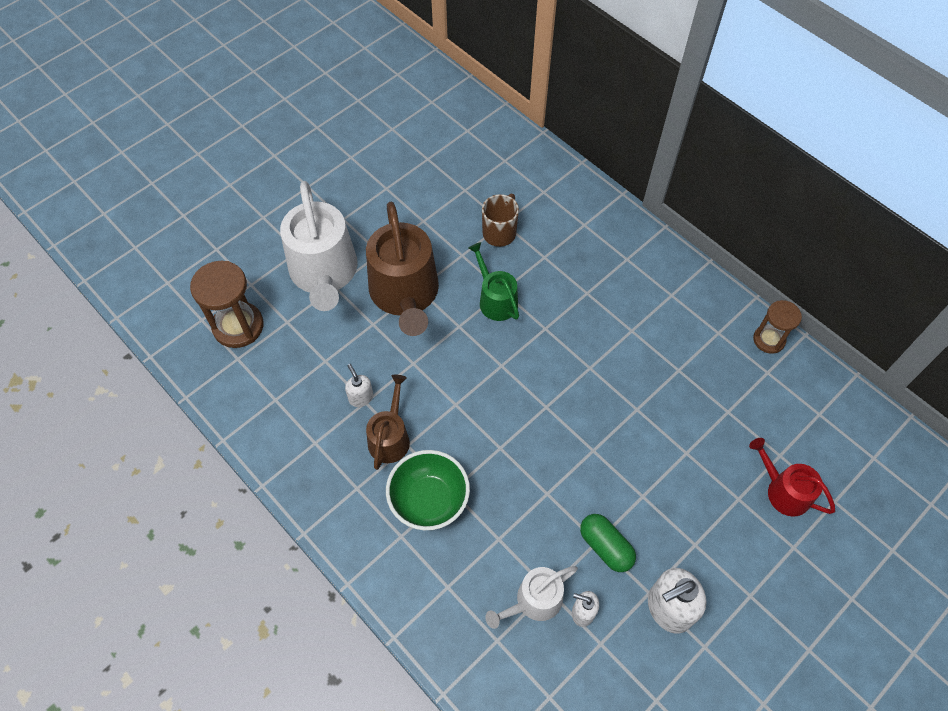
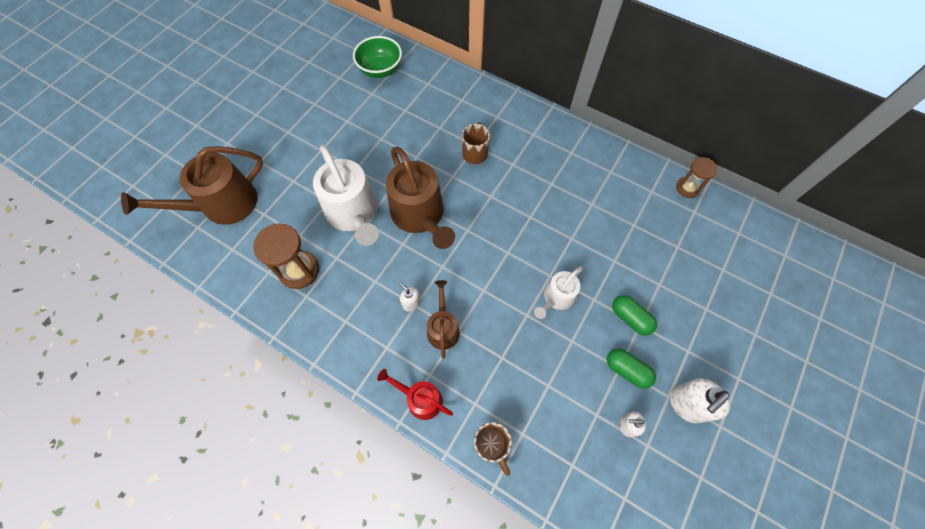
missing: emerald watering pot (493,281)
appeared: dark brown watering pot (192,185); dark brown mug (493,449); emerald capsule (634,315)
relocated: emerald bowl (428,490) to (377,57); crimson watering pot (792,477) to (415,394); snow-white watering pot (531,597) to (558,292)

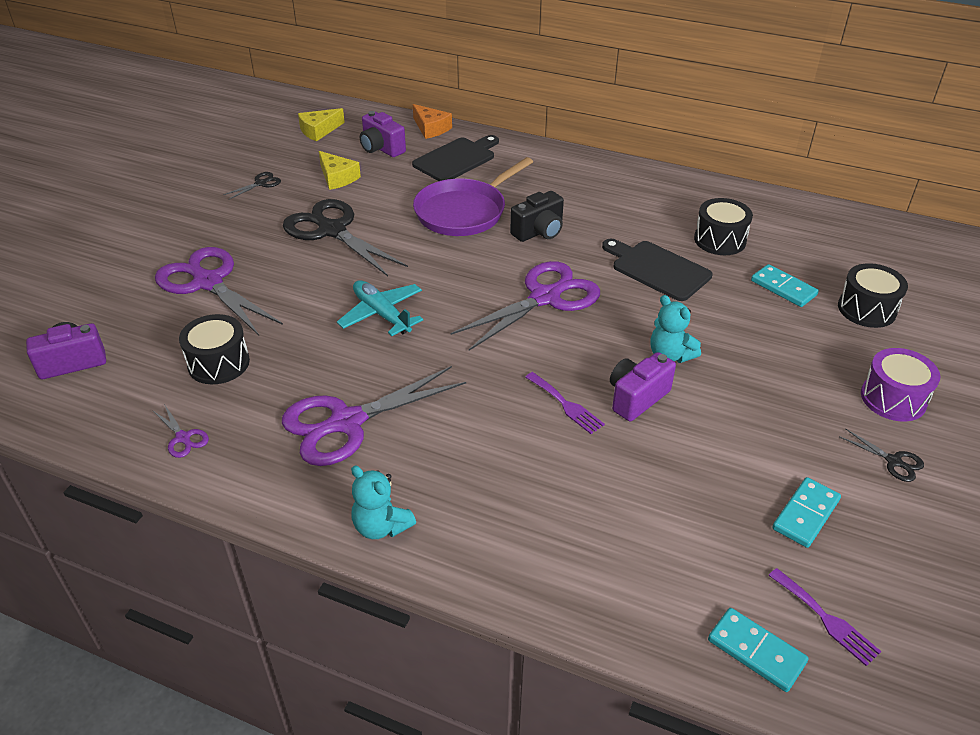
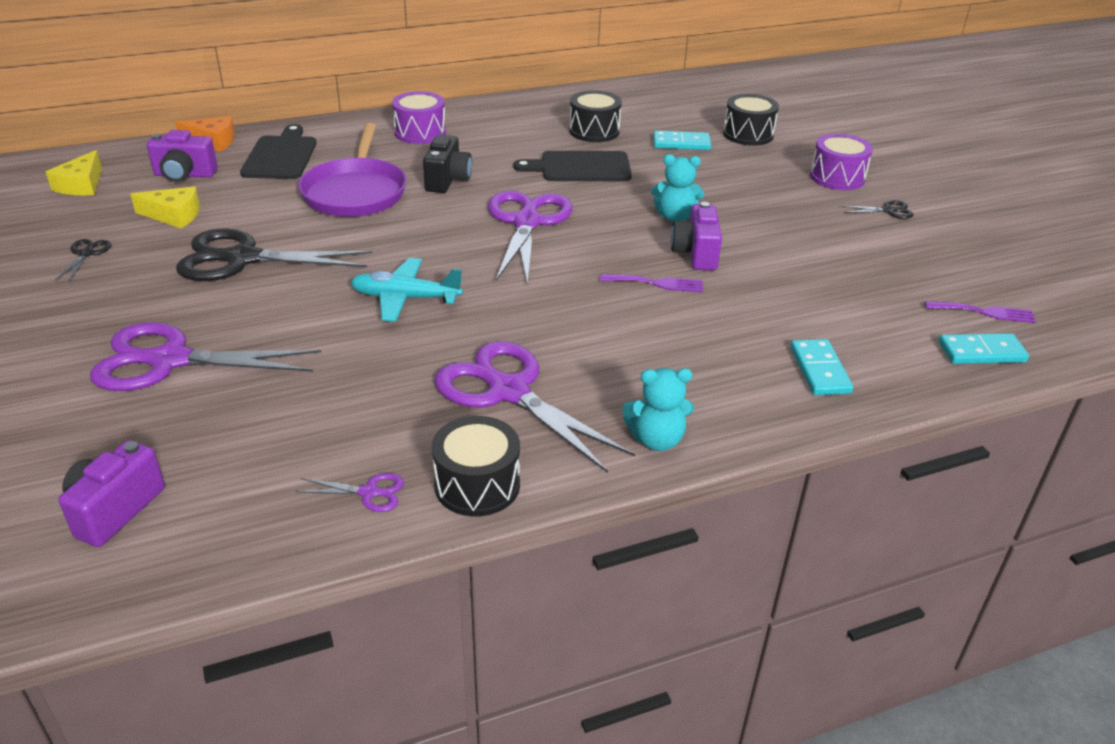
appeared: purple drum (419,117)
relocated: jet-black drum (214,349) to (476,466); turquoise domino tile (806,512) to (821,367)
spun: purple scissors (374,416) = (535,407) 120 degrees clockwise

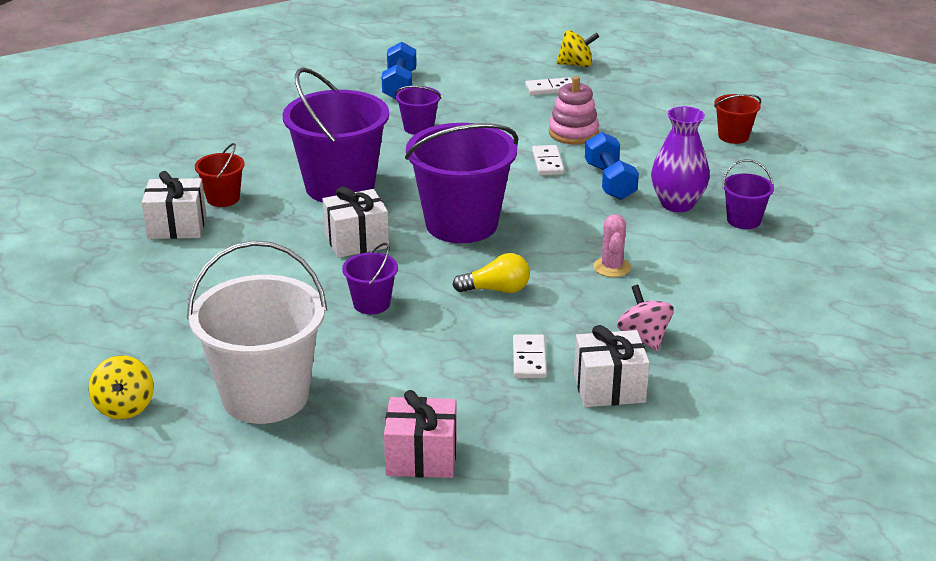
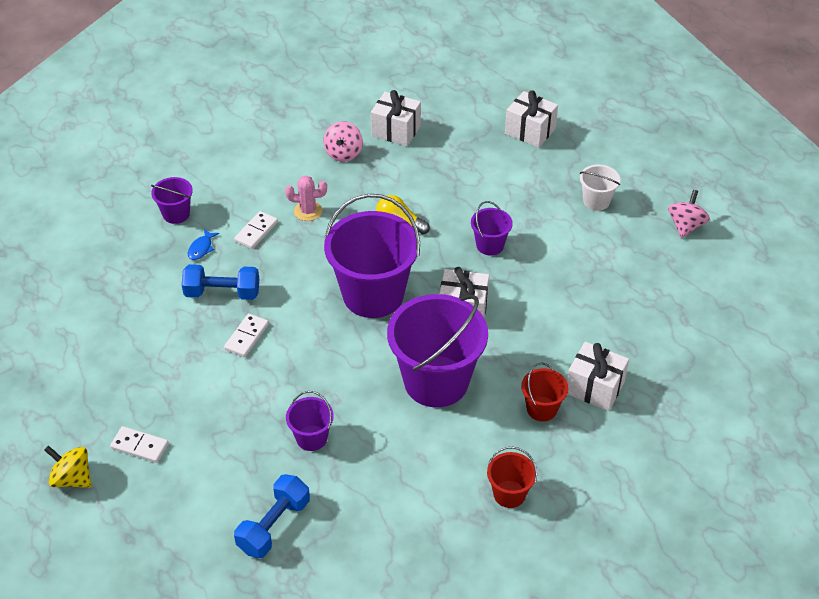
missing: rose-pink stacking rings (574,110)
relocated: snow-white domino tile (530,356) to (256,230); crimson pail (737,119) to (512,477)
exchanged: purple flower vase (680,159) to royal blue toy fish (203,244)
colour: rose-pink wrapped gift (420,434) to snow-white wrapped gift (531,119); golden toy top (121,387) to rose-pink toy top (689,214)
spun: royal blue free weight (612,166) = (220,282) 75 degrees clockwise; rose-pink prickly plant (612,245) = (306,198) 60 degrees clockwise
size: snow-white pail (257,332) = (600,187) x0.47

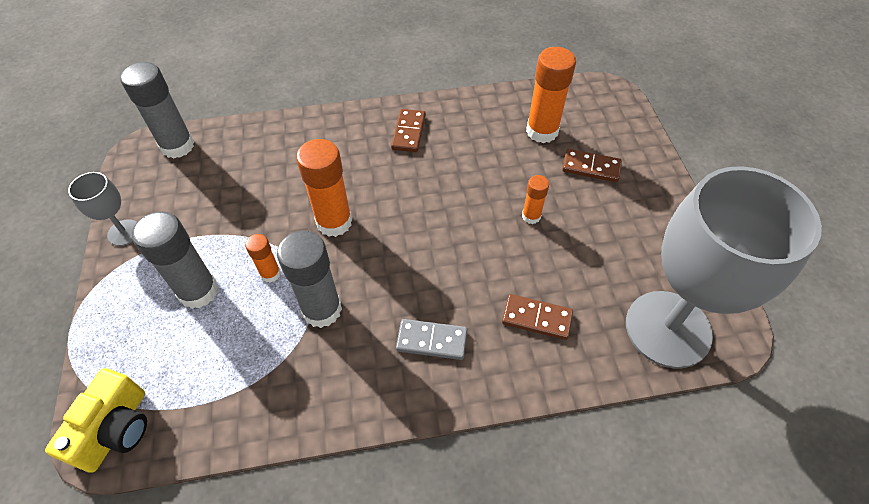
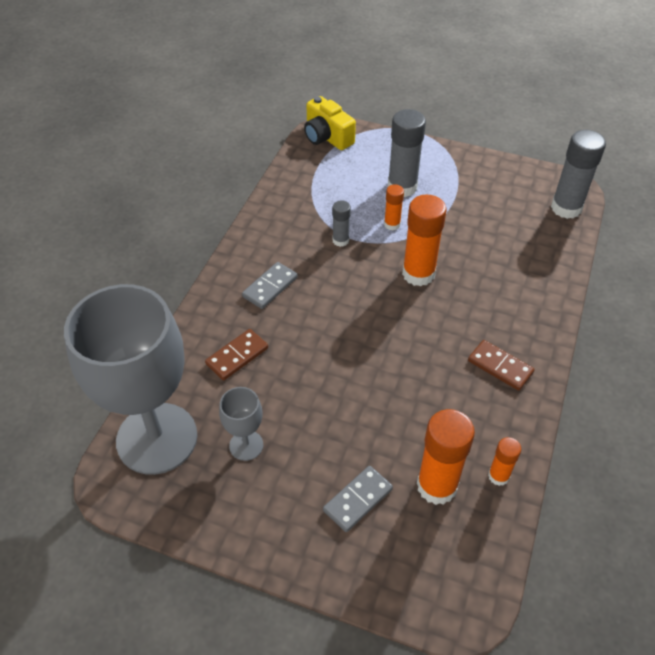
relocated: ash-grey goblet (102,209) to (241,424); orange glue stick (535,199) to (504,461)
colour: dark brown domino tile (592,165) to ash-grey domino tile (358,499)
size: ash-grey glue stick (309,279) = (341,223) x0.53

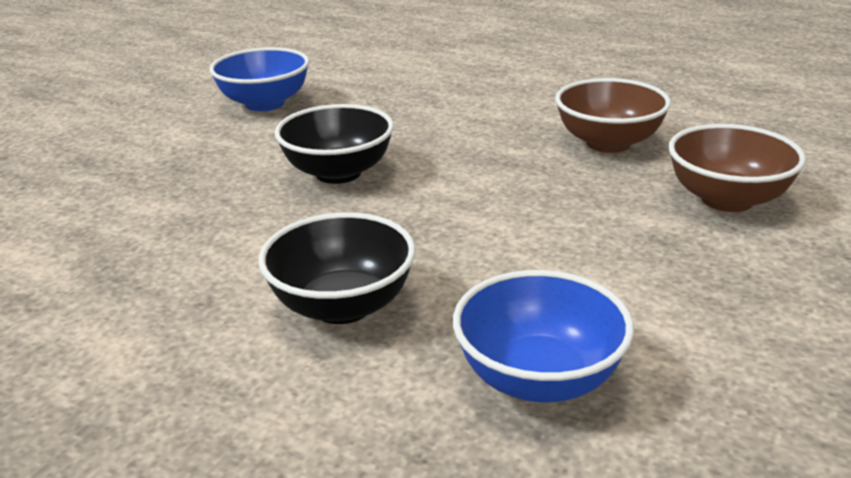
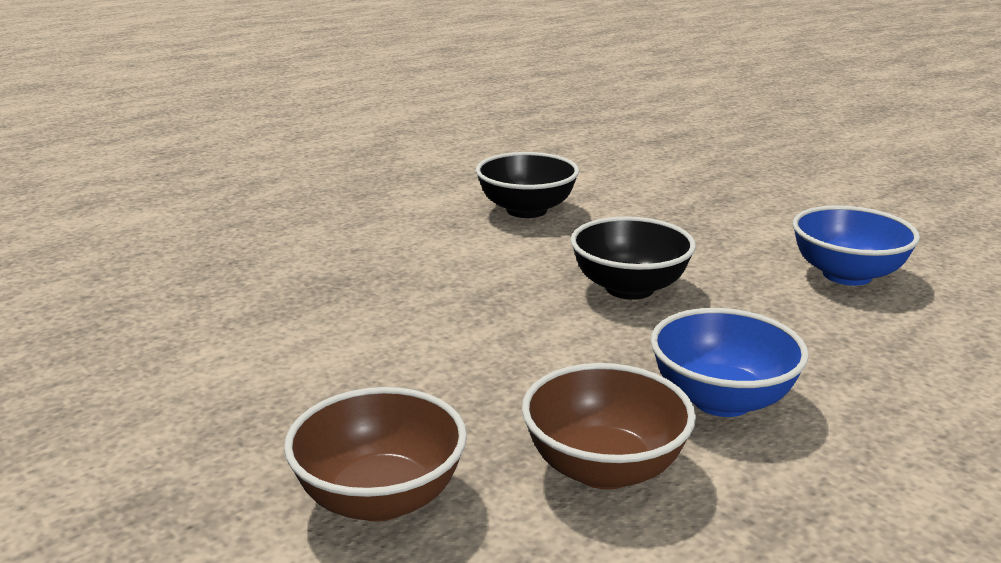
relocated: jet-black bowl (337,268) to (527,185); royal blue bowl (543,336) to (730,362)

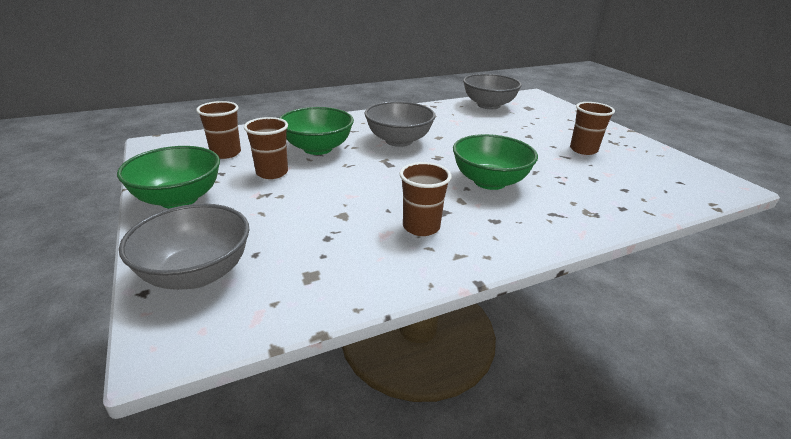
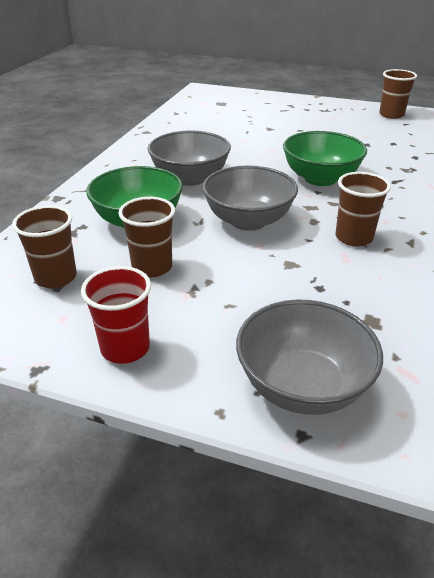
relocated: ash-grey bowl (492,91) to (250,198); dark brown tumbler (592,128) to (398,94)
exchanged: emerald bowl (168,177) to crimson tumbler (116,315)

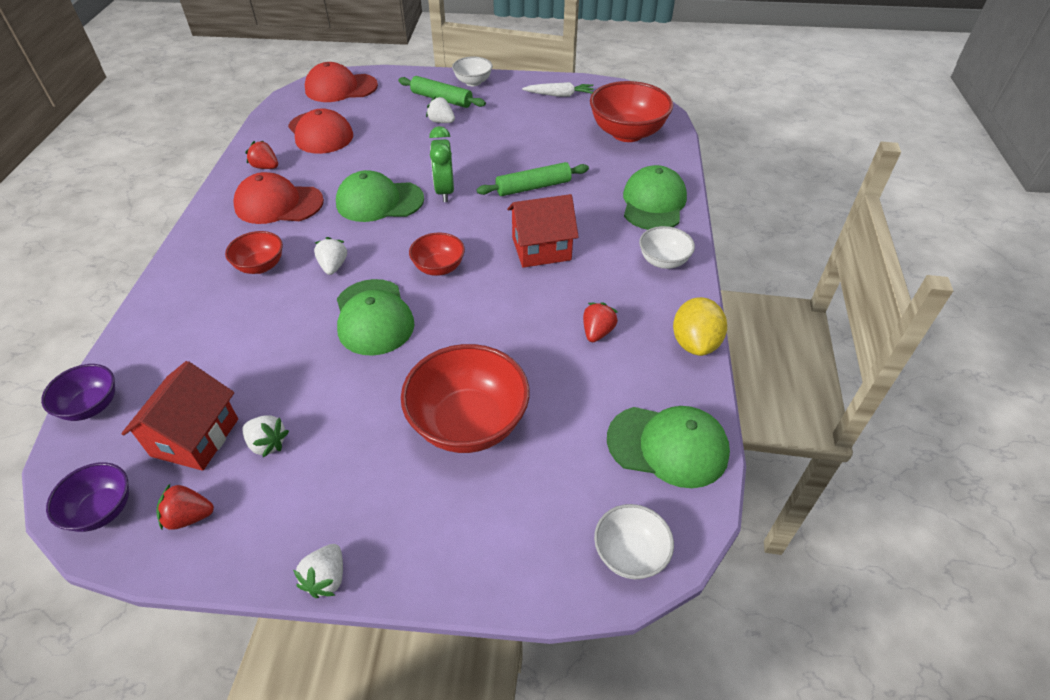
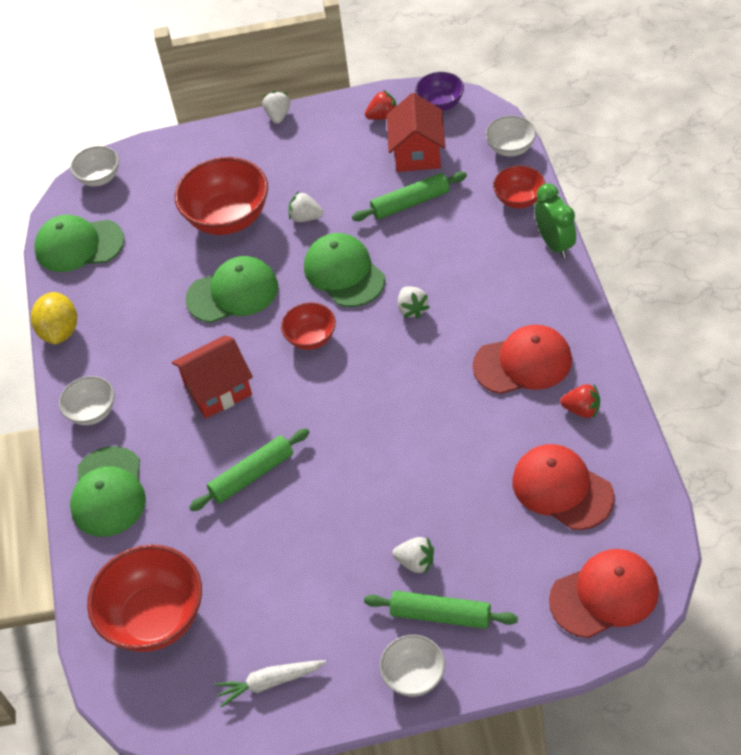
missing: crimson strawberry (600,322)
appeared: emerald rolling pin (409,196)
relocated: emerald peaked cap (380,196) to (231,289); snow-white strawberry (265,436) to (306,206); crimson bowl (254,252) to (519,187); emerald clock (441,164) to (555,220)
colour: purple bowl (78,392) to snow-white bowl (510,136)

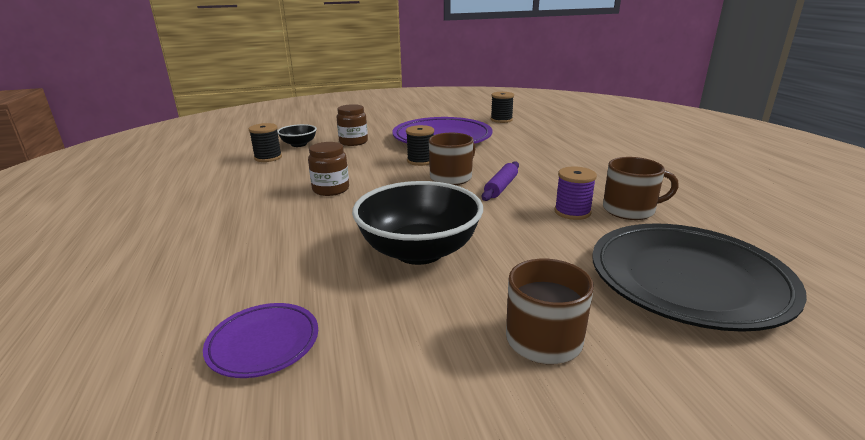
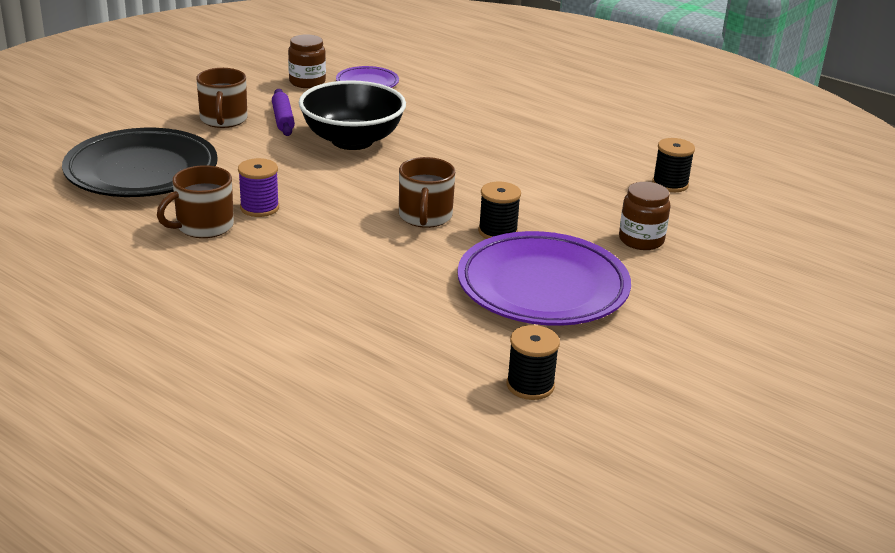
missing: jet-black bowl (297,135)
relocated: purple rolling pin (500,181) to (283,112); dark brown jar (328,169) to (307,61)

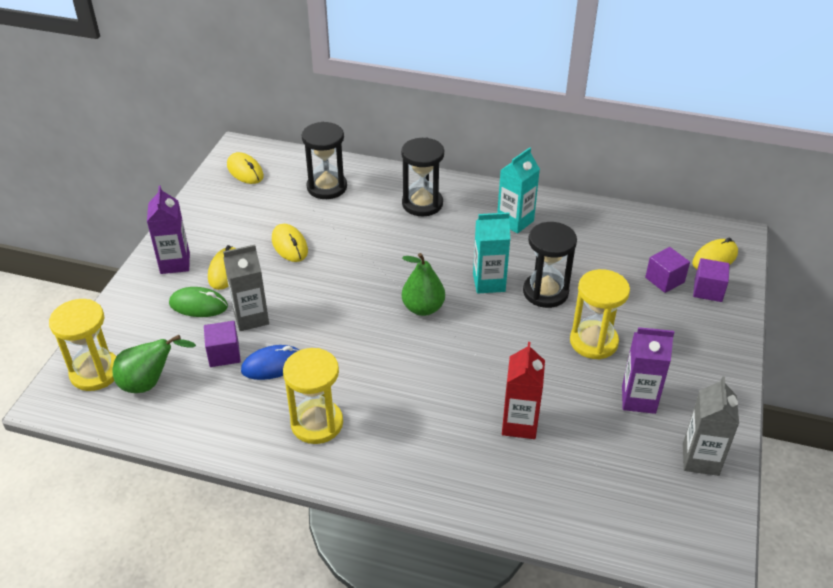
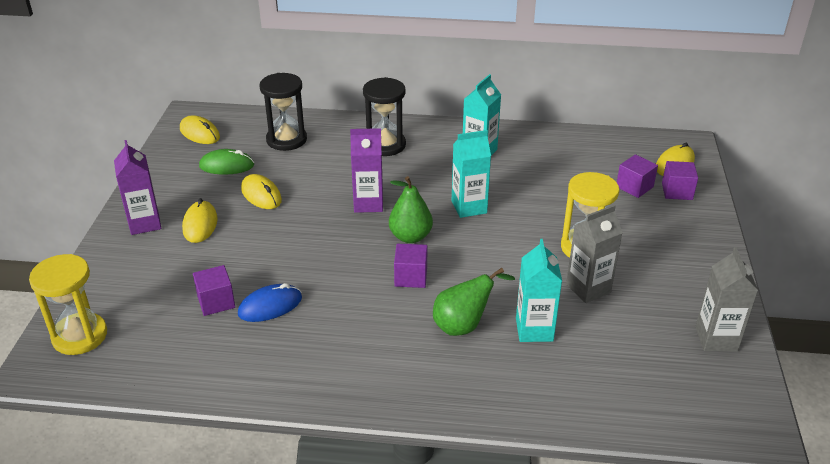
missing: golden sandglass (313,396); jet-black sandglass (550,265)
appeared: purple cube (410,266)
relocated: emerald mouse (198,302) to (226,162); purple juice carton (648,370) to (366,170); emerald pear (154,364) to (474,302); ash-grey juice carton (246,288) to (594,254)
colour: crimson juice carton (523,390) to turquoise juice carton (539,290)

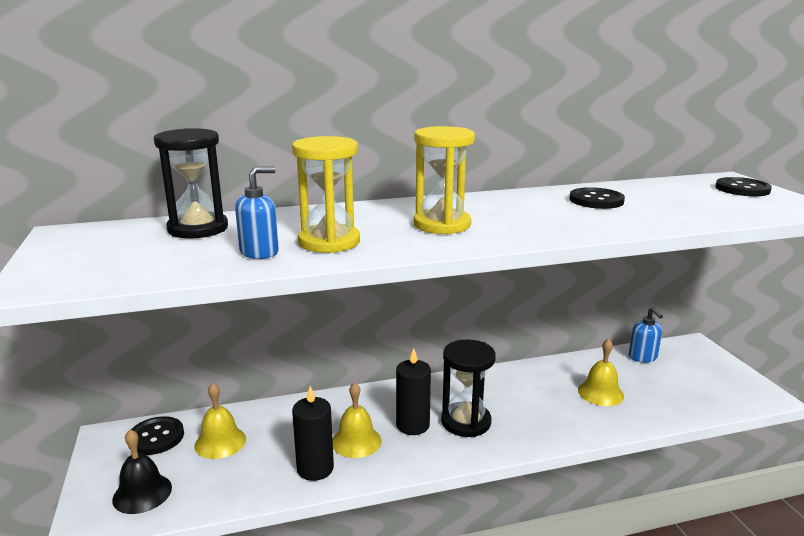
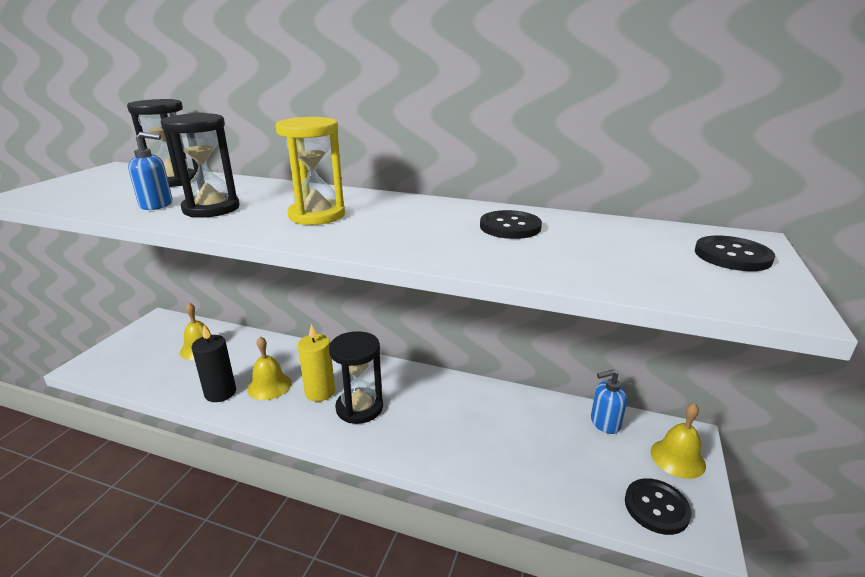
missing: jet-black bell (142,471)
relocated: jet-black sewing button (156,435) to (658,506); golden bell (601,372) to (678,441)
colour: golden sandglass (326,194) to jet-black sandglass (200,165); jet-black wax candle (413,391) to golden wax candle (316,362)
spun: royal blue soap dispenser (646,335) = (609,401) 60 degrees clockwise

